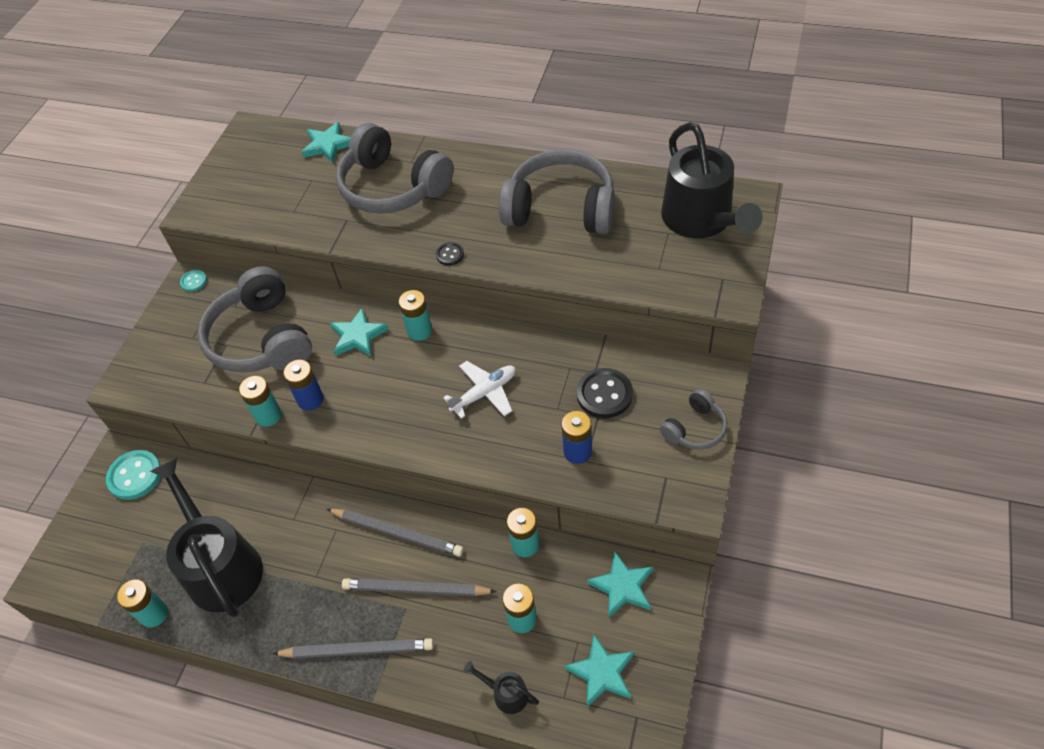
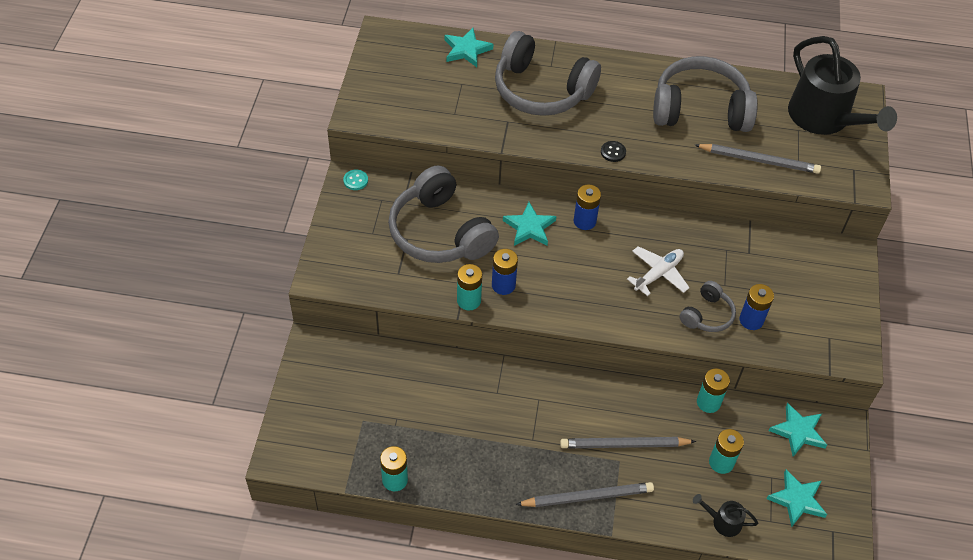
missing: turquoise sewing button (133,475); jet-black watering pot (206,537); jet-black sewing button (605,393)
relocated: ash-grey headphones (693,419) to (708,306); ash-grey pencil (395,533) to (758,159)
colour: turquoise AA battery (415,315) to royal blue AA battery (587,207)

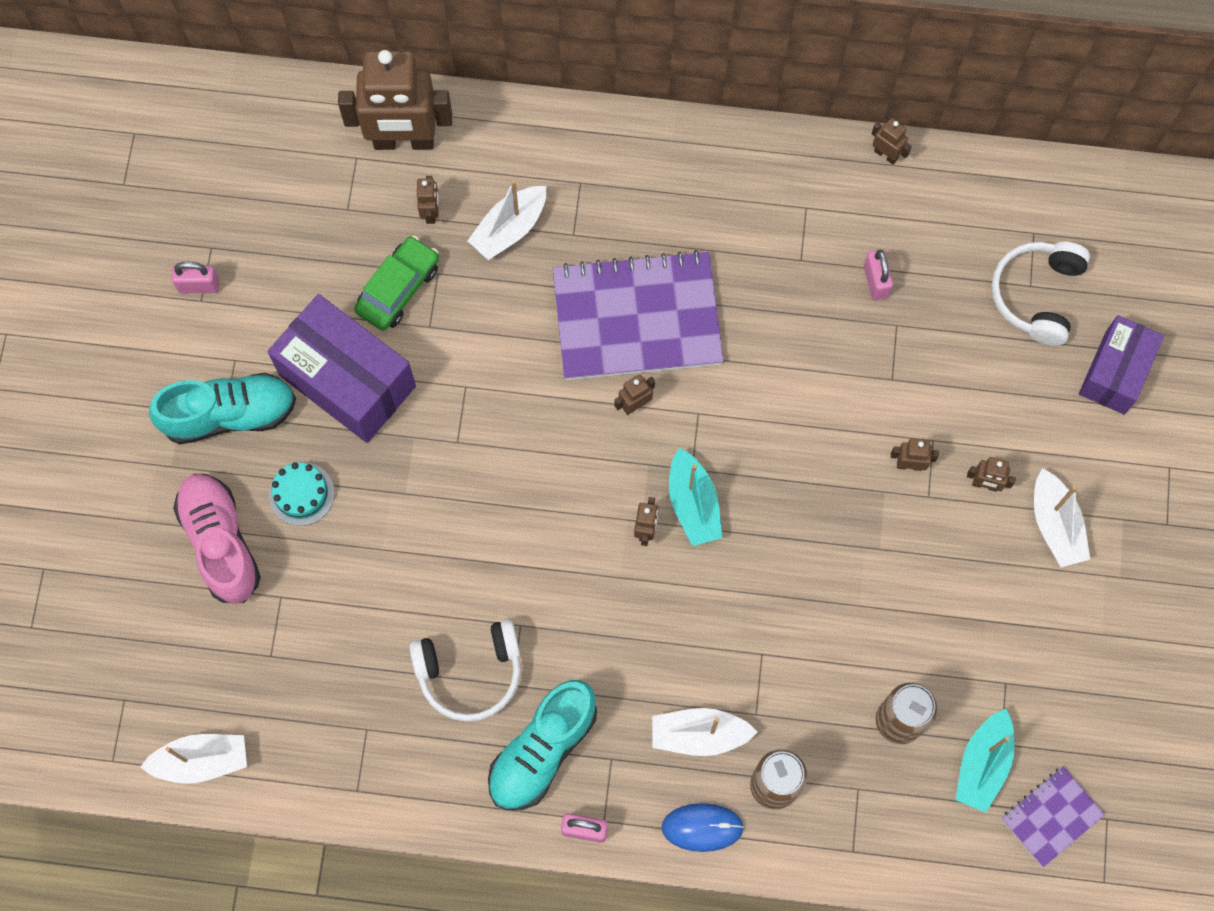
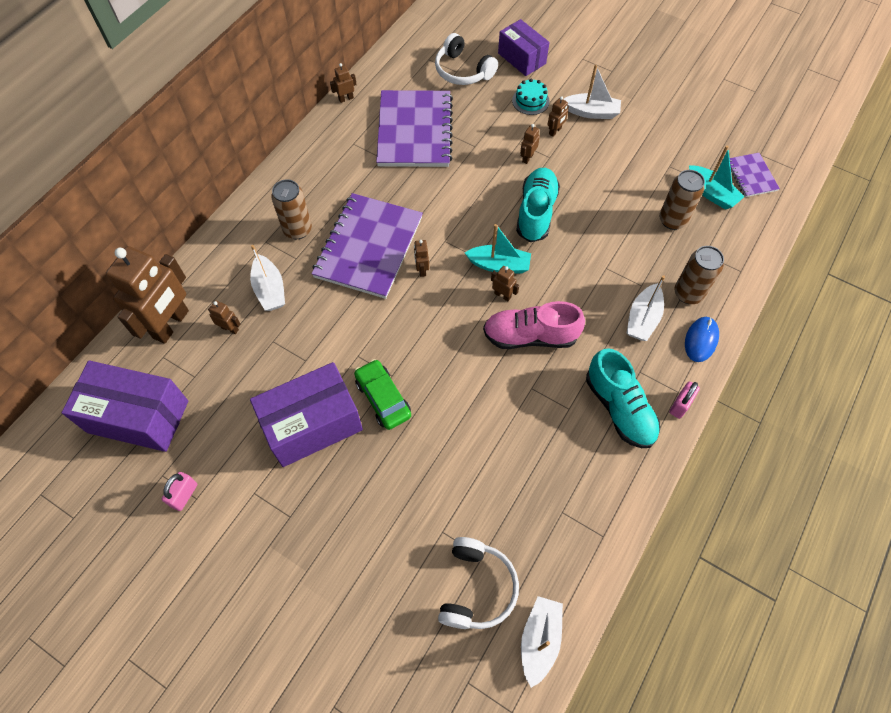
appeared: purple package (124,406); dark brown soda can (291,209)
relocated: emerald car (396,283) to (382,394); snow-white headphones (465,670) to (478,583); rose-pink lace-up shoe (217,539) to (534,325); turquoise layer cake (302,494) to (531,96); turquoise lace-up shoe (222,408) to (538,205)
exchanged: rose-pink padlock (878,275) to purple notepad (414,128)

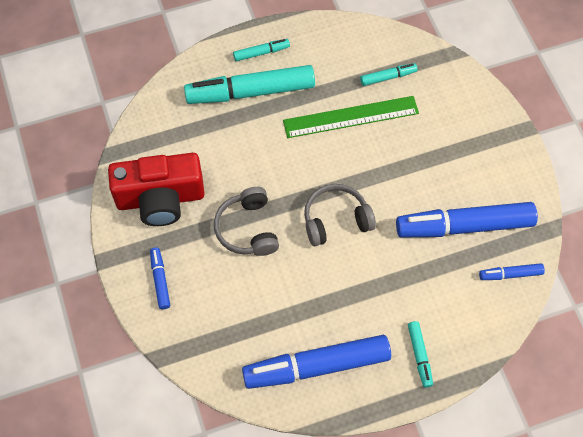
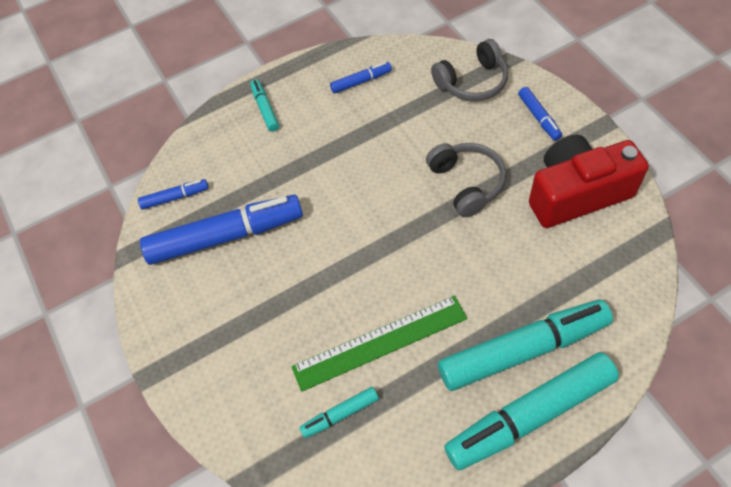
relocated: ash-grey headphones (340,215) to (469,70)
size: royal blue marker (316,362) = (361,78) x0.45; turquoise marker (261,50) = (531,411) x2.20

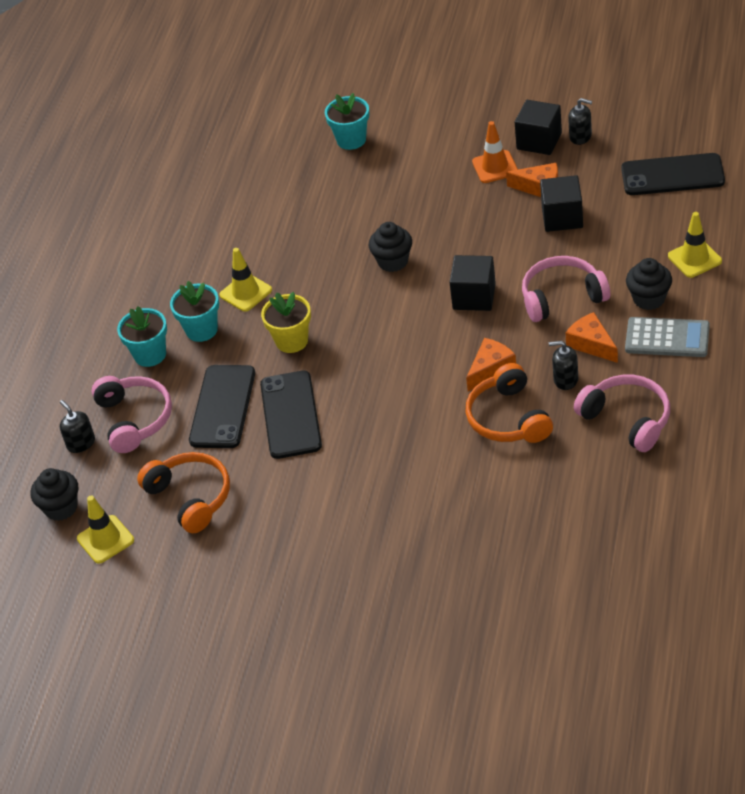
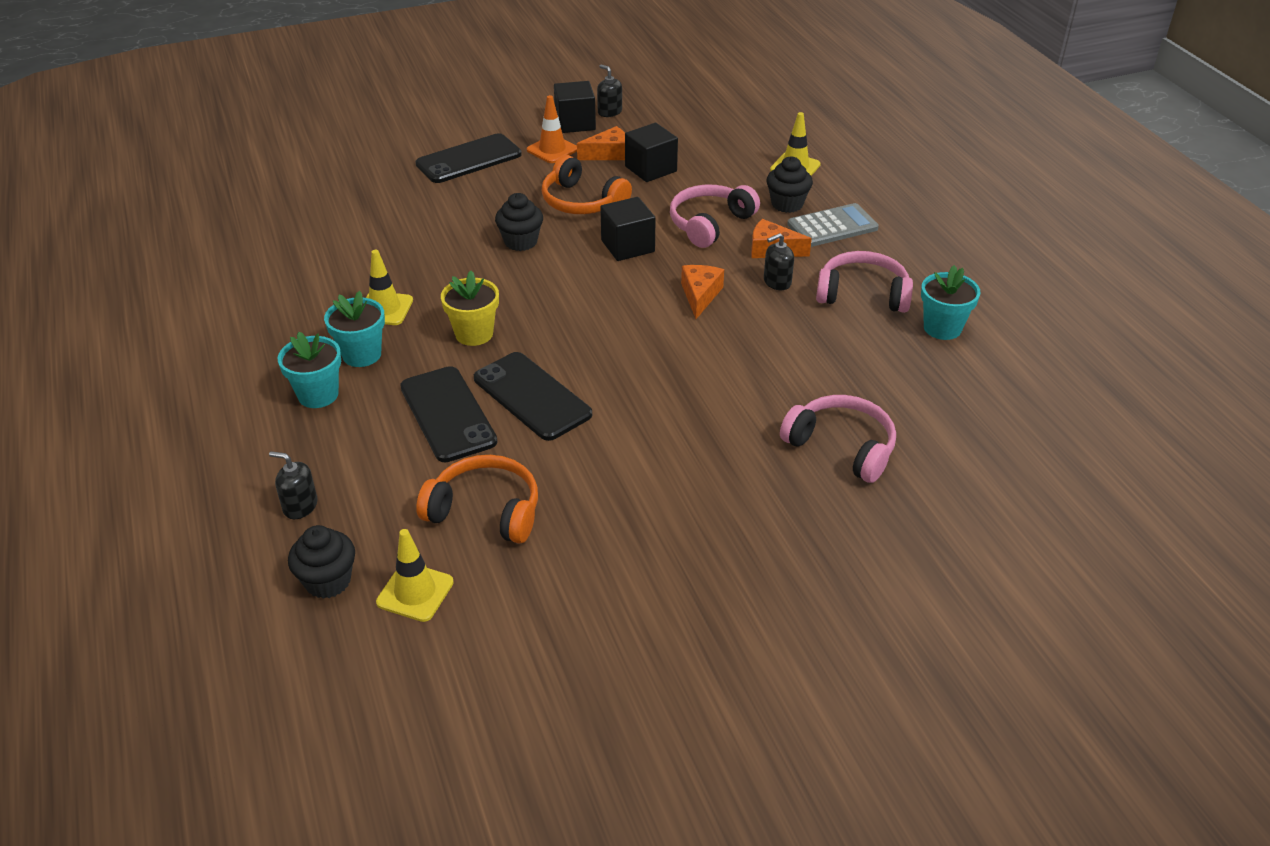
relocated: jet-black smartphone (673,174) to (469,158); orange headphones (509,403) to (587,184); rose-pink headphones (131,414) to (838,439); turquoise plant pot (347,121) to (950,302)
spun: jet-black soap dispenser (580,121) = (609,90) 120 degrees counterclockwise

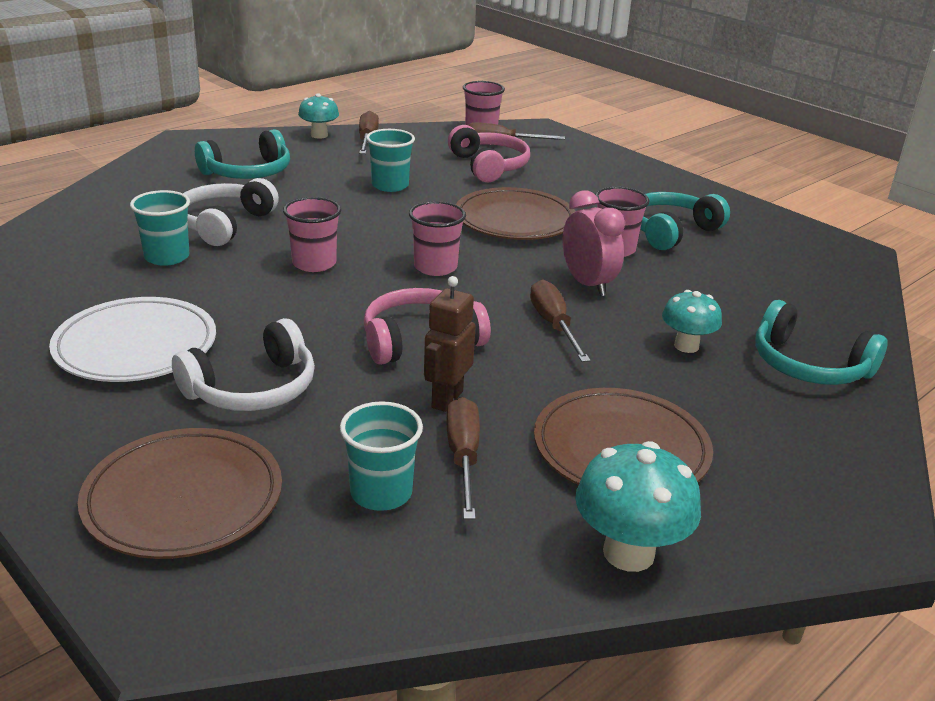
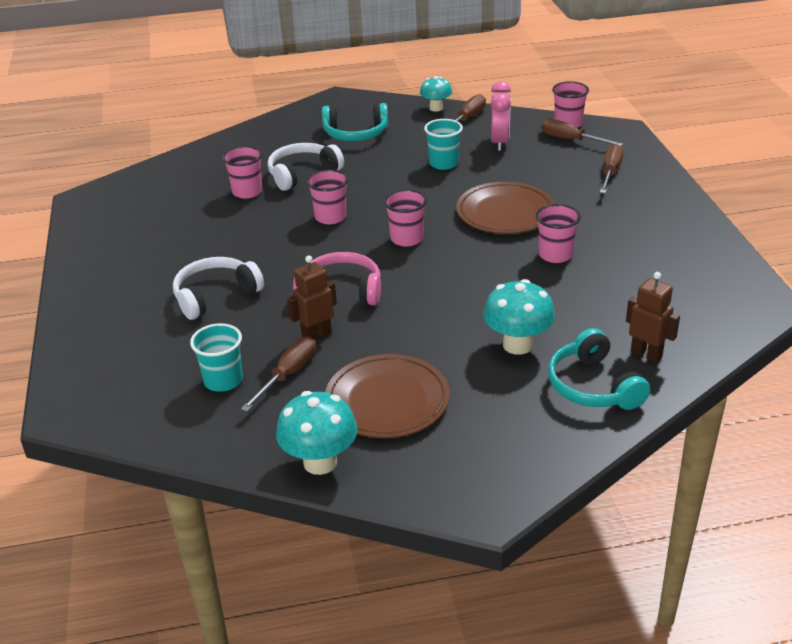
missing: snow-white dinner plate (132,339); dark brown dinner plate (180,493); rose-pink headphones (489,153); turquoise headphones (685,221)
appeared: dark brown toy robot (653,317)
relocated: rose-pink clock (593,243) to (501,116); dark brown flat screwdriver (560,321) to (612,168)
colour: turquoise tumbler (160,228) to rose-pink tumbler (242,172)
spun: snow-white headphones (243,364) = (218,288) 150 degrees clockwise
size: turquoise toadstool (692,321) = (519,317) x1.53

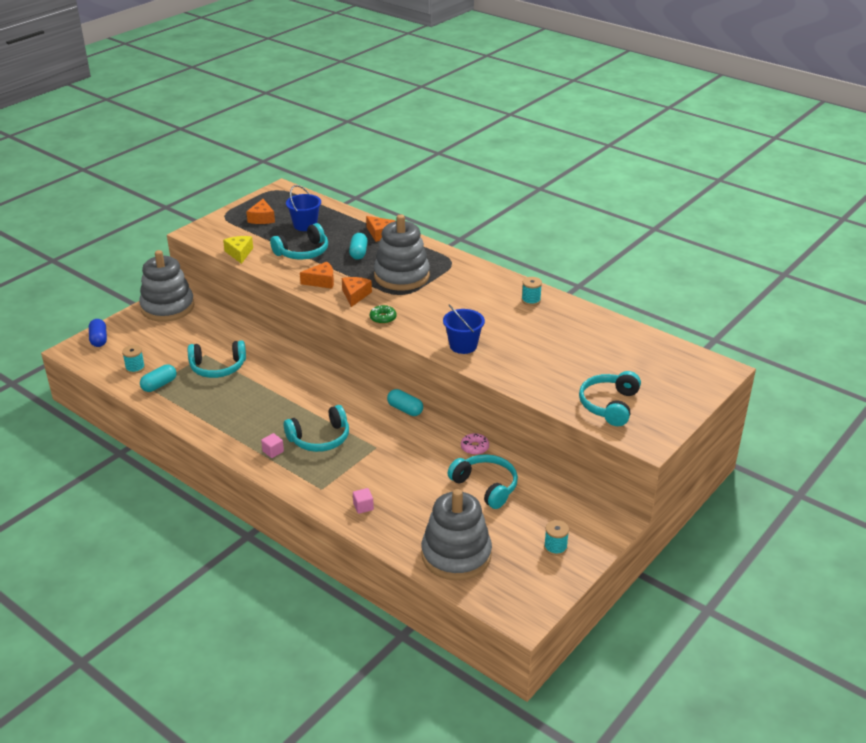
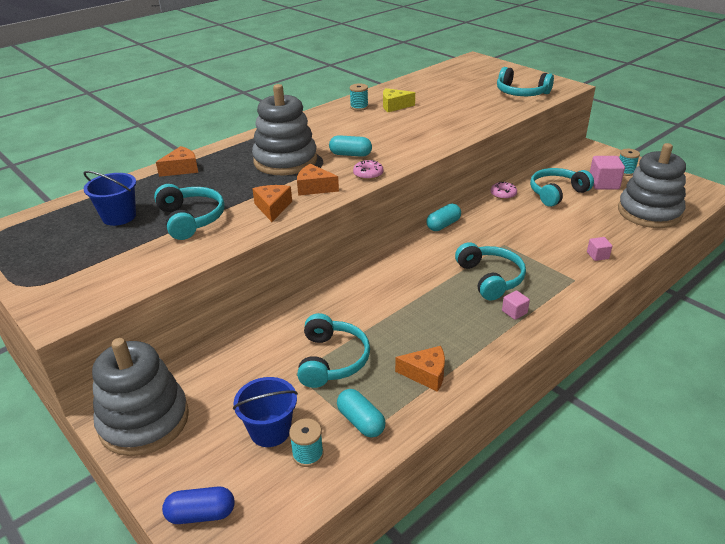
appeared: rose-pink cube (607,172)
relocated: royal blue pail (464,329) to (265,412); turquoise capsule (358,246) to (350,146); golden cheese (238,250) to (399,100); orange cheese (260,211) to (420,369)
colour: emerald doughnut (383,314) to rose-pink doughnut (368,170)

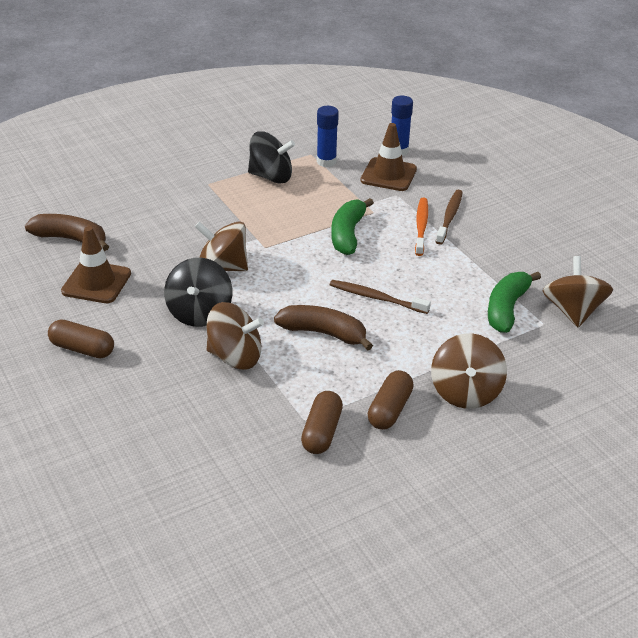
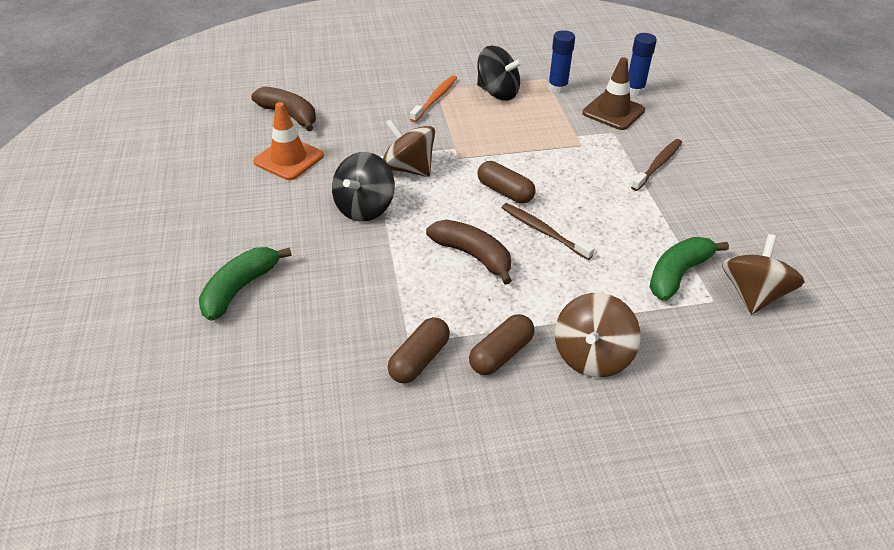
missing: dark brown toy top (235,335)
relocated: emerald toy banana (352,226) to (245,284); orange dental brush (421,227) to (433,98); dark brown capsule (81,338) to (506,182)
colour: dark brown safety cone (96,264) to orange safety cone (288,141)

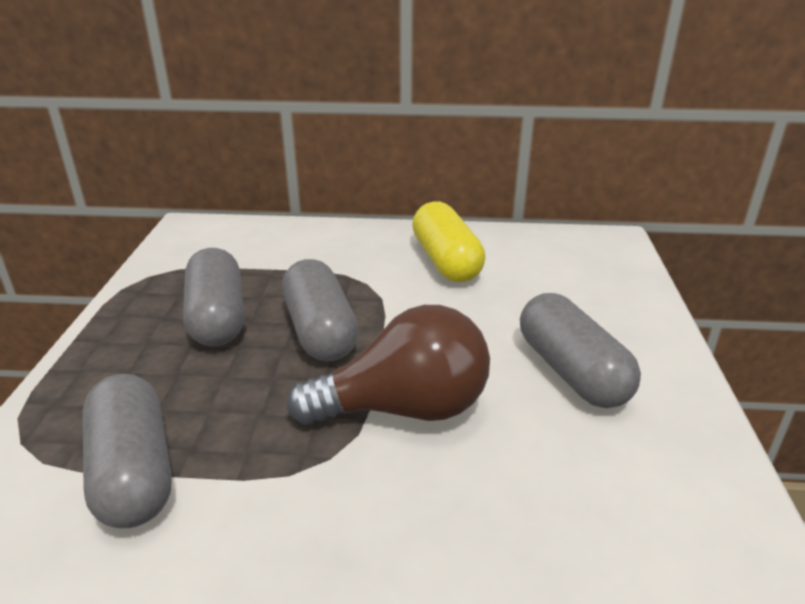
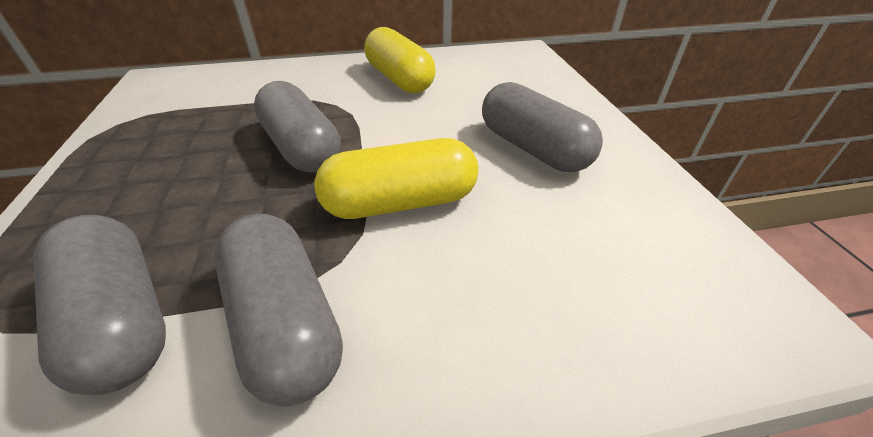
relocated: ash-grey capsule (213,297) to (278,310)
exchanged: dark brown bulb (388,365) to golden capsule (396,178)

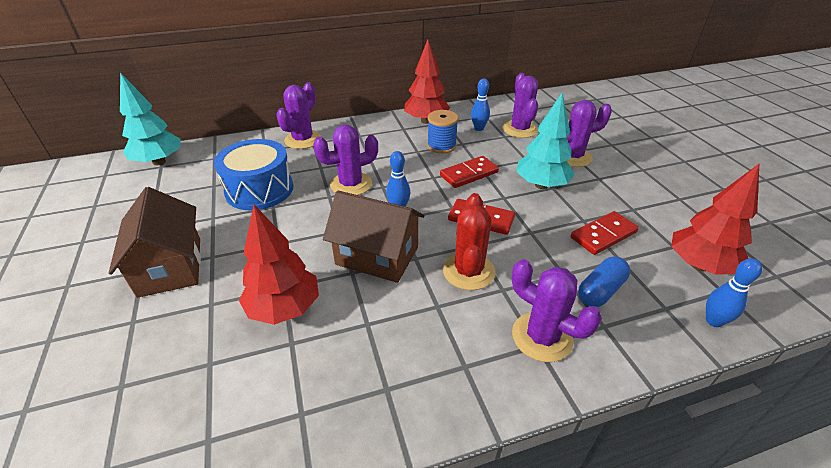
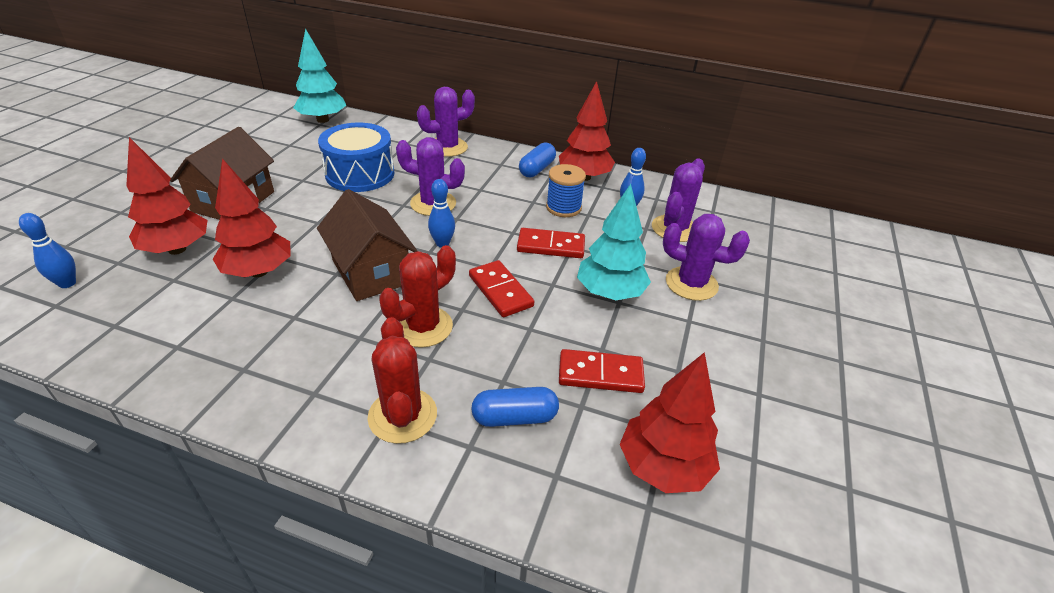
appeared: crimson fir tree (166,196); royal blue capsule (537,160)
relocated: royal blue tenpin (734,292) to (47,250)
colour: purple prickly plant (557,310) to crimson prickly plant (402,380)

